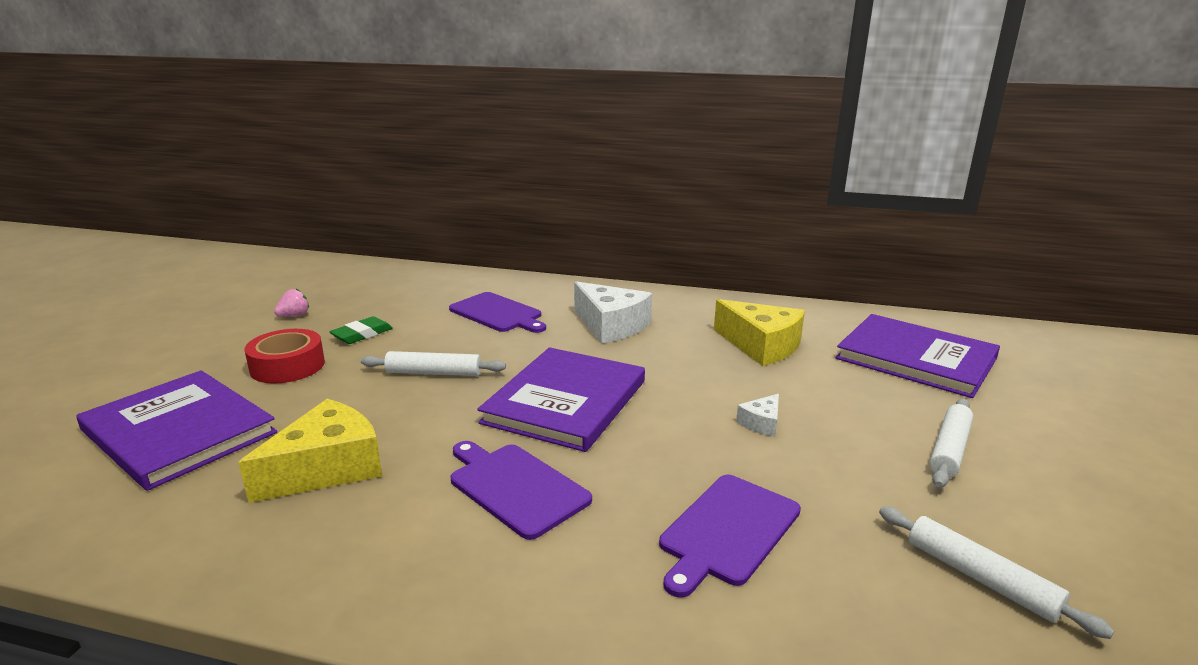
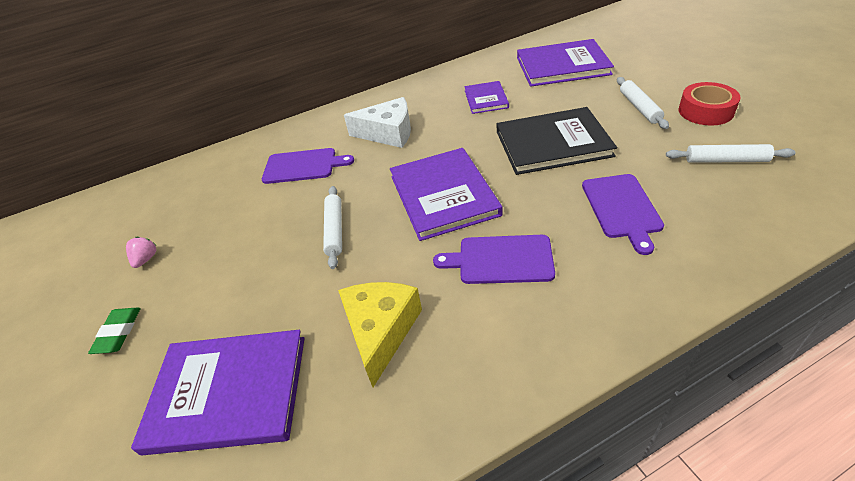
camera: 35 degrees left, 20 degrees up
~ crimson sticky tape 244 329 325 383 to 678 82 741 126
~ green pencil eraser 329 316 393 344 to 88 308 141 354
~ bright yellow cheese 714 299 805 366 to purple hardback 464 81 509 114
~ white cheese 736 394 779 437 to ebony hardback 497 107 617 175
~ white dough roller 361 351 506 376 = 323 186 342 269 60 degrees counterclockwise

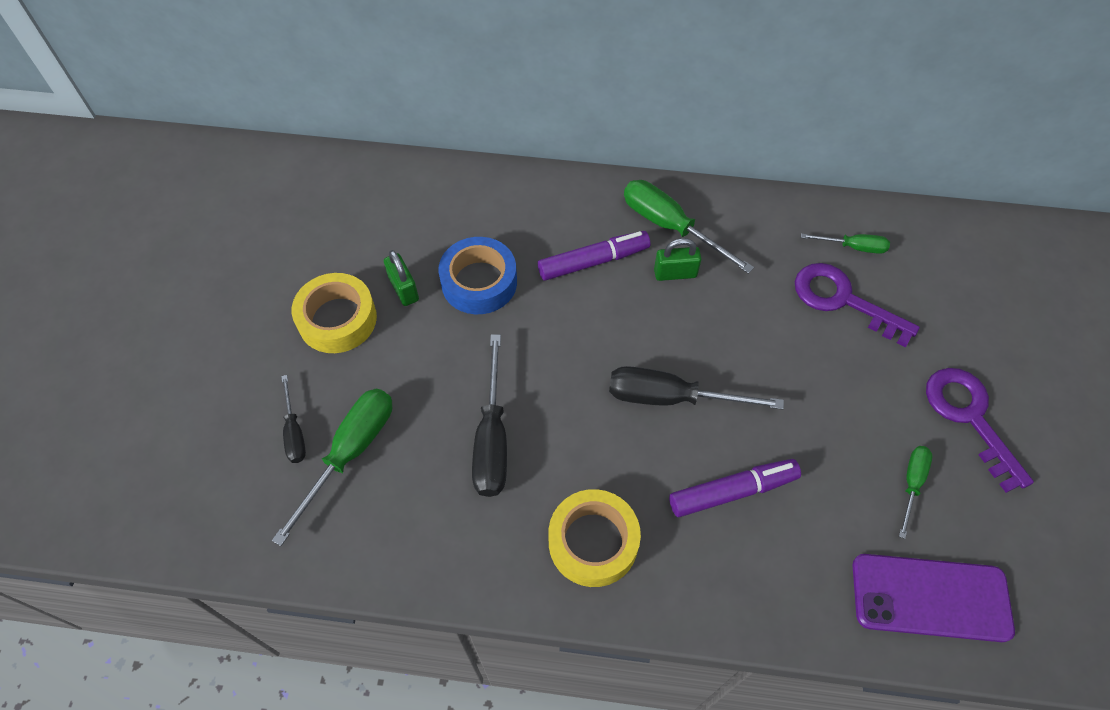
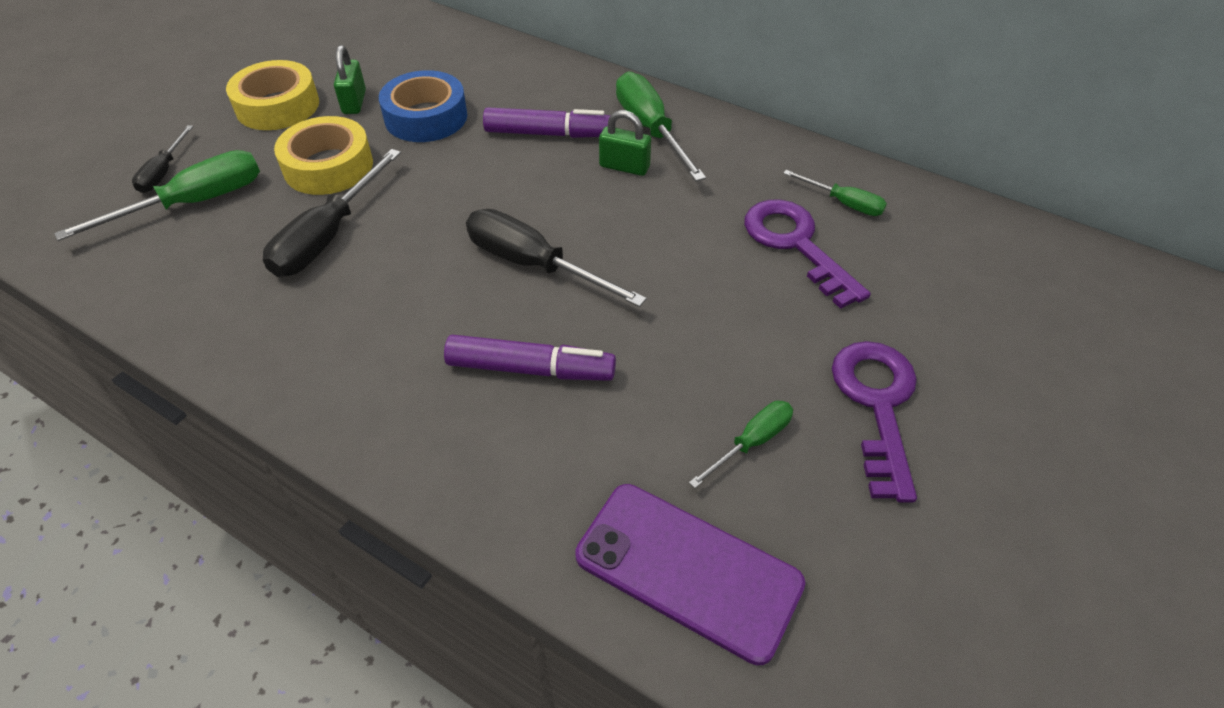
camera: 25 degrees right, 10 degrees down
~ bright yellow sticky tape 548 489 641 587 to 274 116 373 195

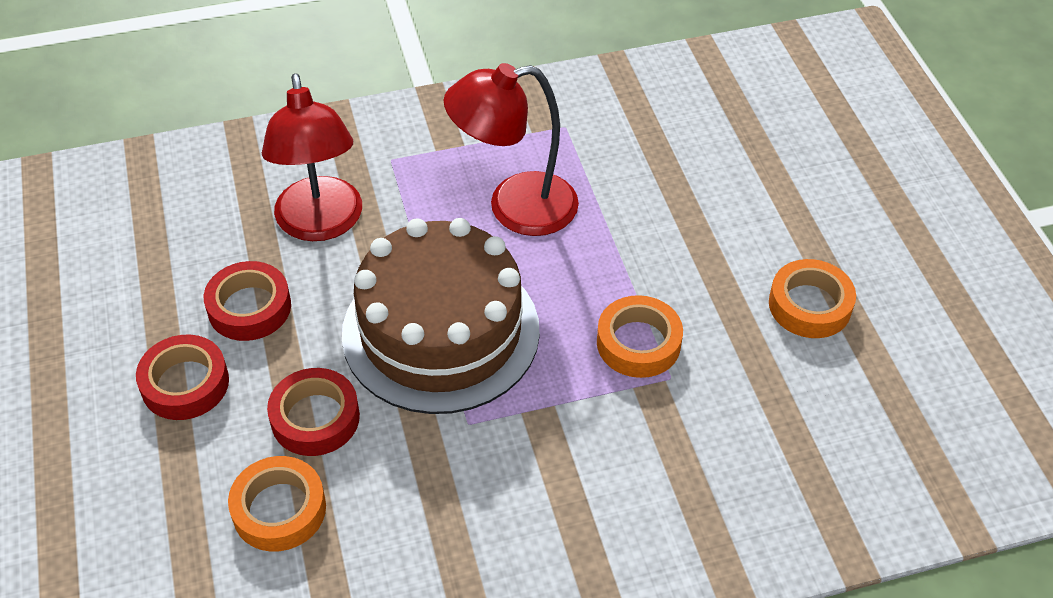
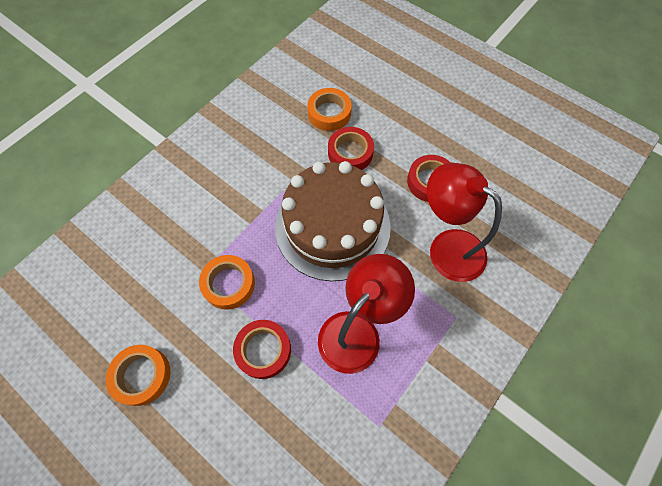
camera: 145 degrees right, 15 degrees up
~ crimson sticky tape 136 335 229 420 to 233 320 291 379

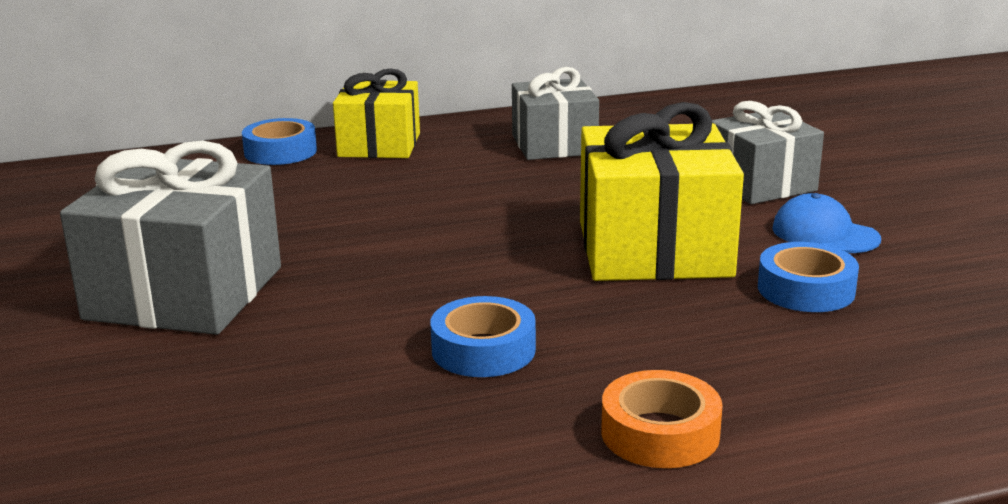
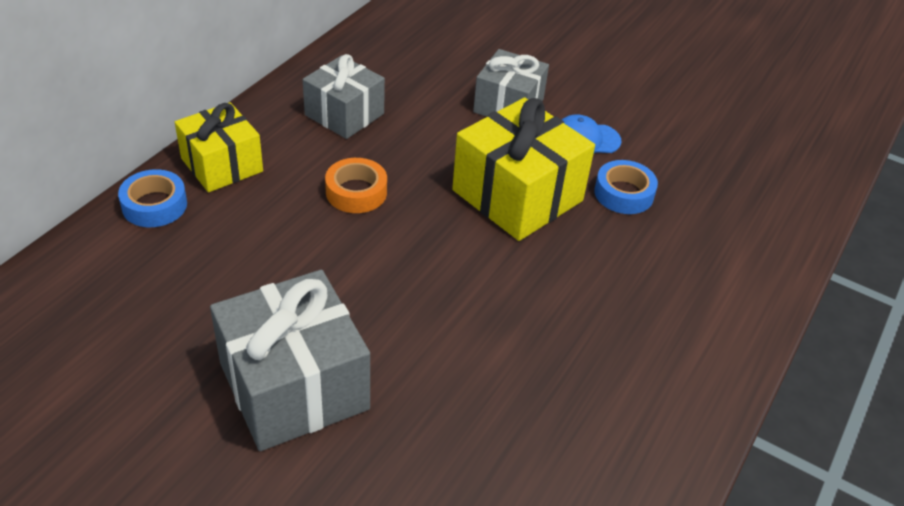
camera: 45 degrees left, 20 degrees up
- blue sticky tape 430 296 536 377
~ bright orange sticky tape 601 370 722 468 to 325 158 387 213

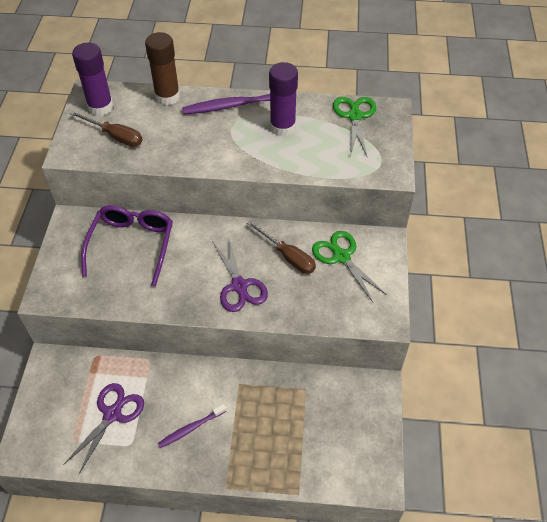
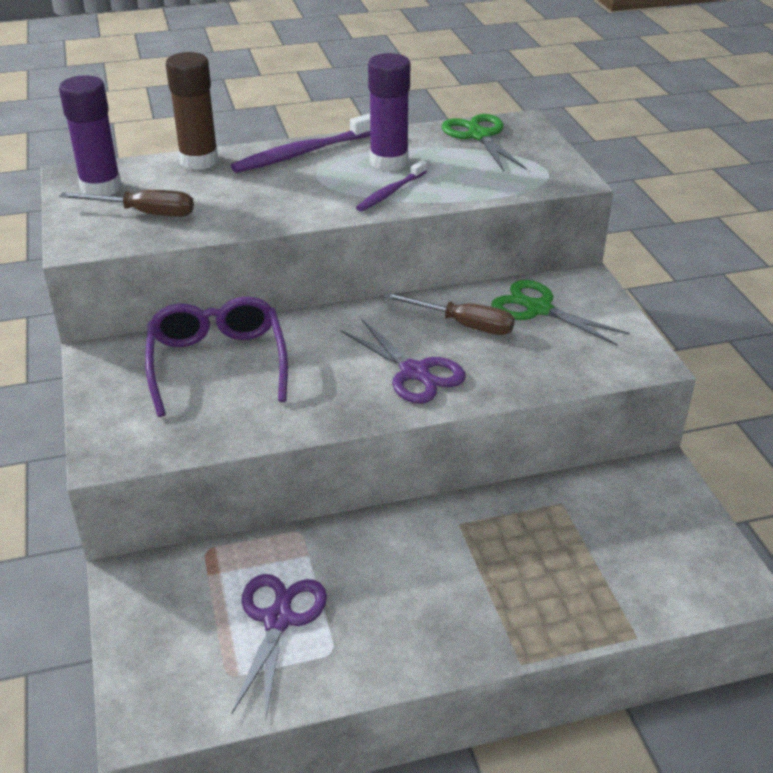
camera: 20 degrees left, 15 degrees down
~ purple dental brush 158 404 227 448 to 356 160 427 212

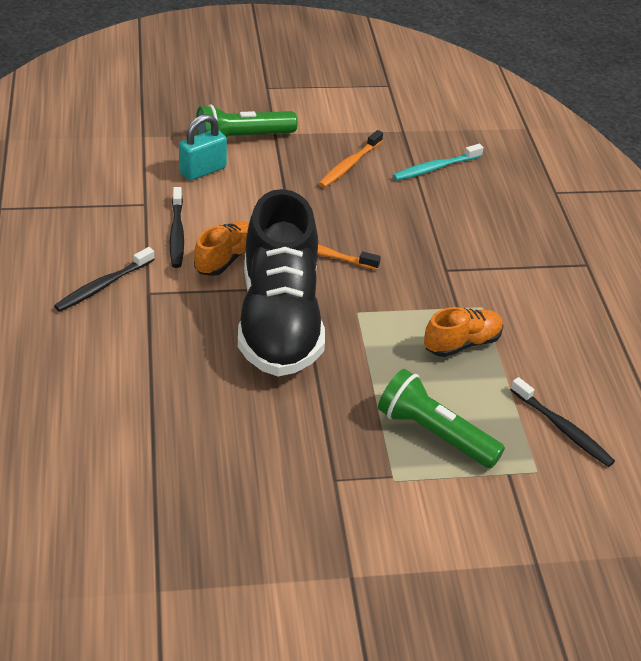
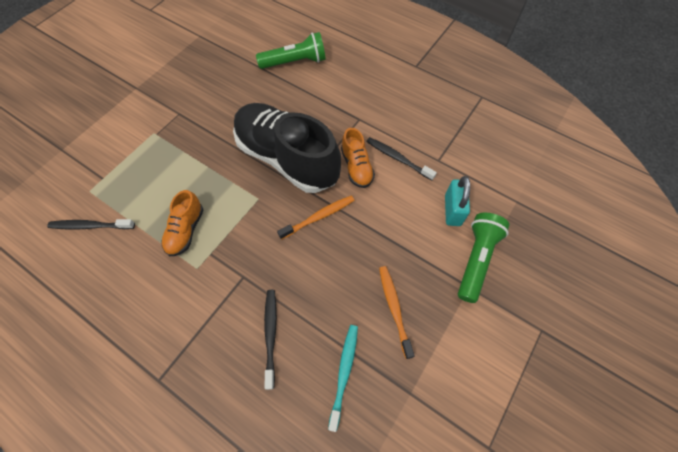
camera: 135 degrees right, 20 degrees up
~ ebony dental brush 54 247 155 312 to 264 290 277 390
~ green pocket torch 378 369 505 468 to 256 32 326 69

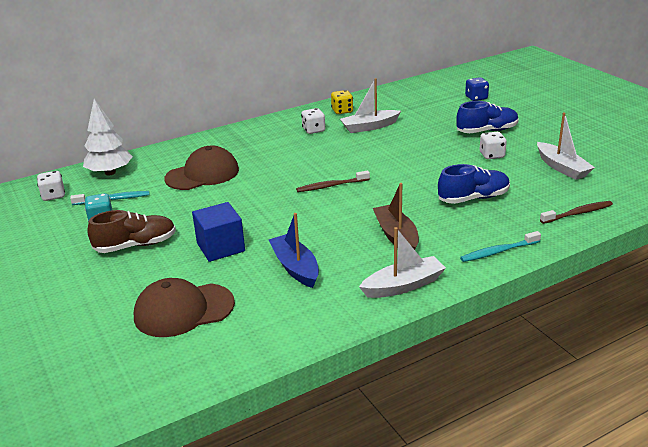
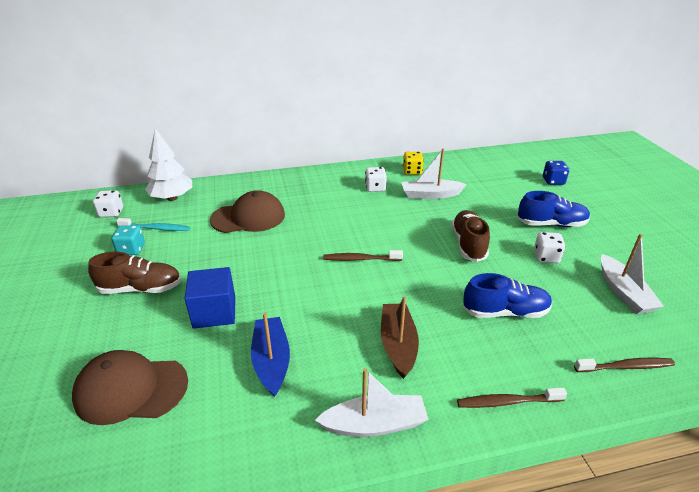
camera: 15 degrees right, 5 degrees up
+ russet sneaker 451 210 490 262
~ teal dental brush 460 231 541 262 to russet dental brush 457 387 567 408

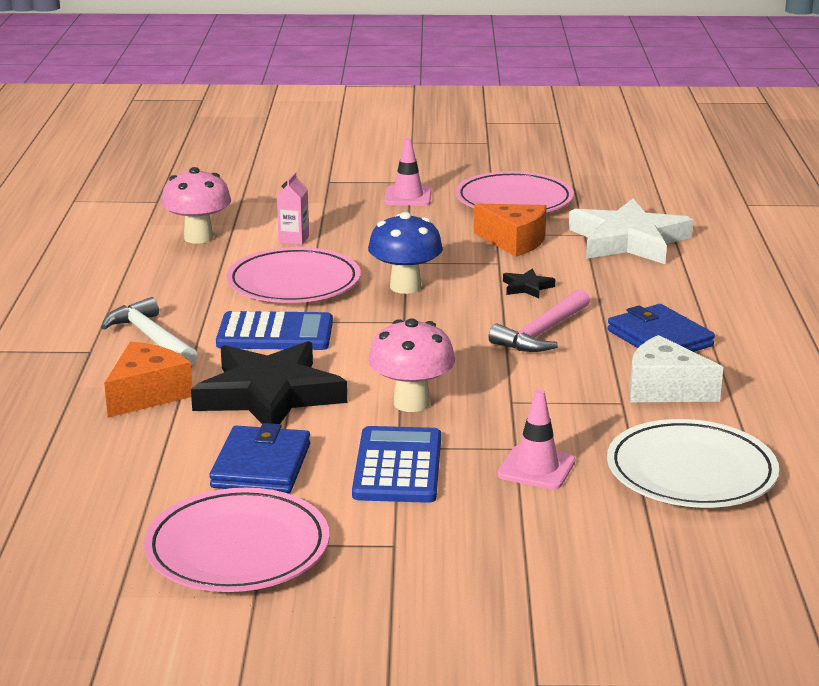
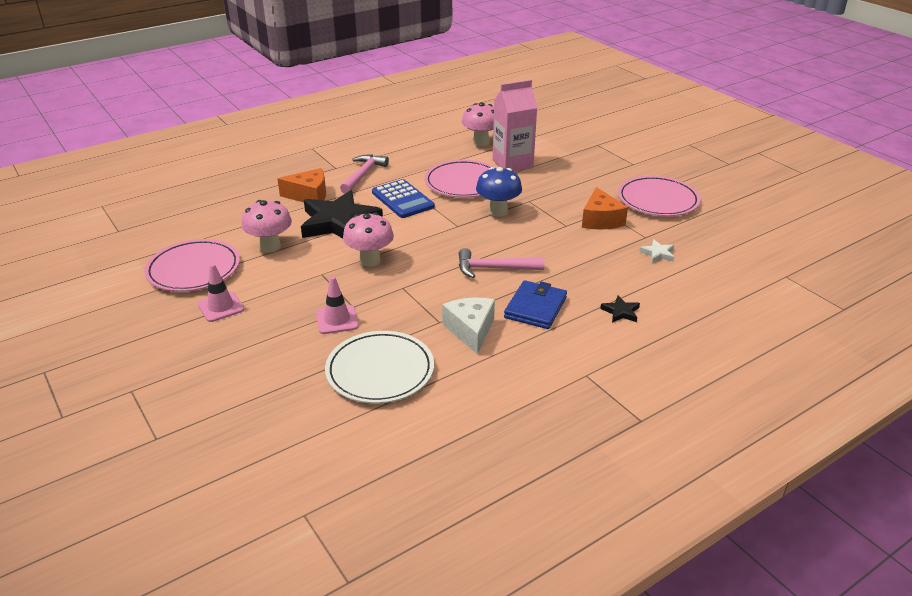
camera: 55 degrees right, 10 degrees up
- blue pocket calculator 352 426 441 503
~ rose-pink safety cone 384 138 432 206 to 197 264 244 322
~ ebony star shape 503 269 555 298 to 600 296 640 323
~ blue wallet 209 423 310 493 to rose-pink mushroom 241 200 292 253
~ white hammer 101 297 198 366 to rose-pink hammer 340 154 389 194
~ rose-pink carton 277 172 309 245 = 493 80 537 172 x2.12
~ white star shape 568 198 693 264 = 639 239 674 263 x0.40

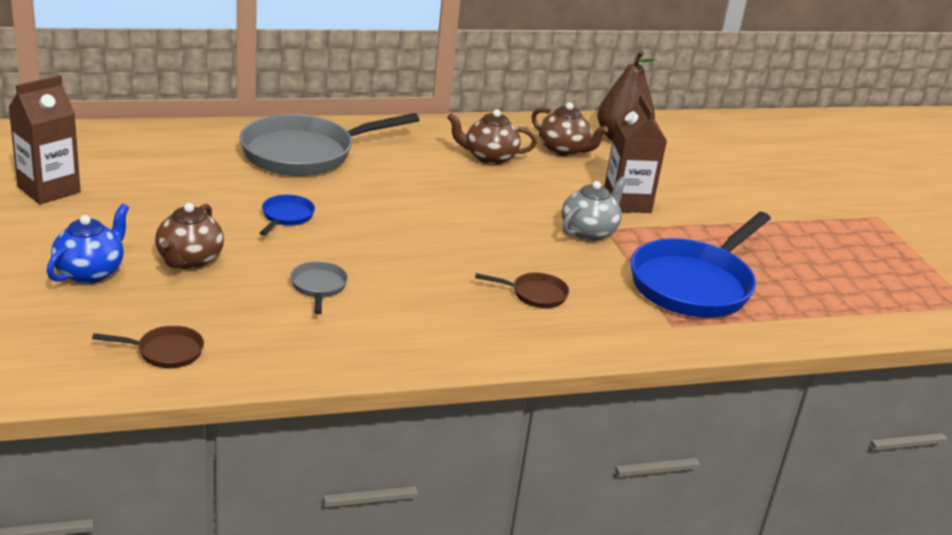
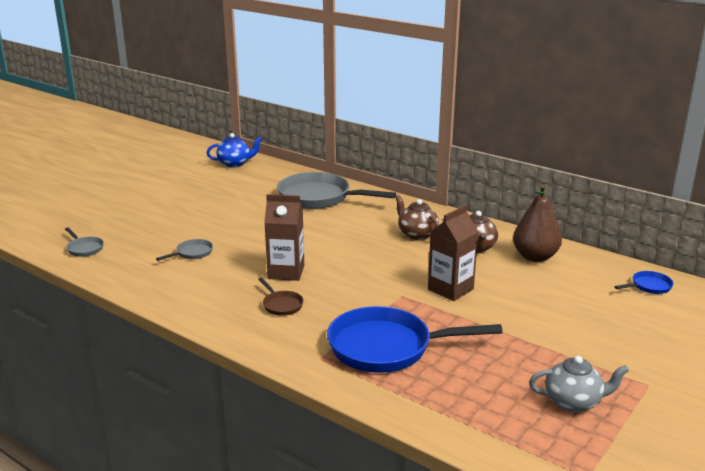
camera: 55 degrees right, 5 degrees down
- russet teapot 155 203 224 269
~ russet carton 8 75 81 204 to 264 194 304 281
~ blue teapot 47 204 129 284 to 207 133 262 167
~ blue pan 260 195 315 235 to 614 271 674 294
~ ash-grey teapot 562 176 627 241 to 529 356 629 412
~ russet pan 92 325 204 368 to ash-grey pan 65 227 104 257

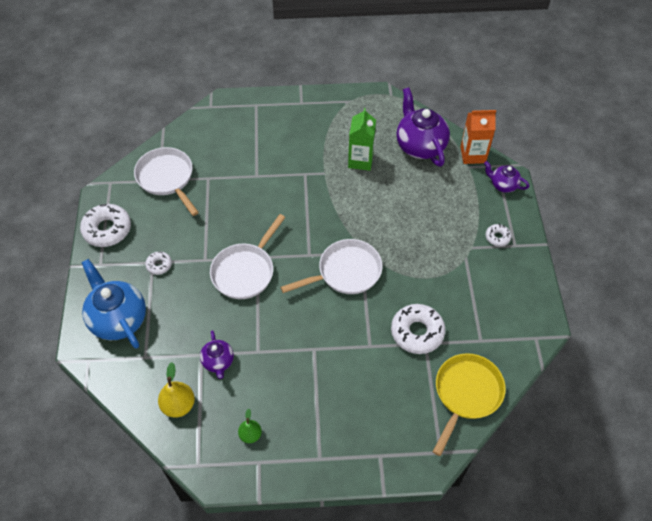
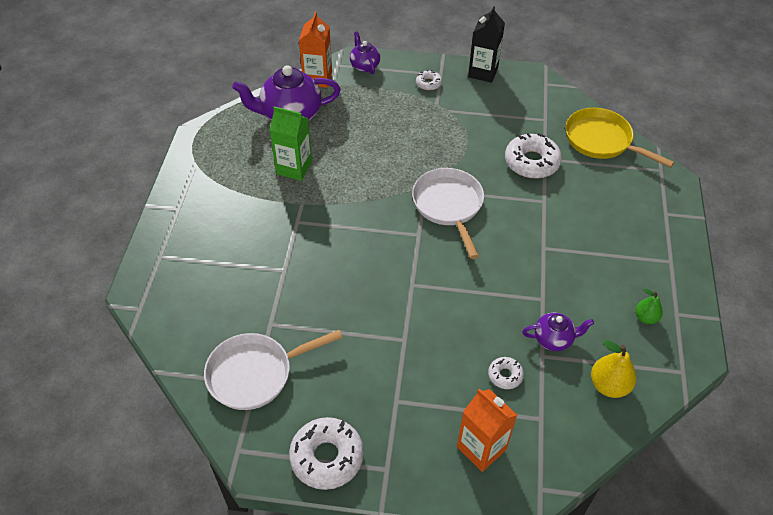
camera: 80 degrees left, 5 degrees down
- white pan 210 214 286 299
+ ebony carton 468 6 505 83
~ white glazed donut 145 251 172 275 to 488 357 524 389
~ blue teapot 81 259 146 348 to bright orange carton 457 389 517 472
~ purple teapot 484 161 529 193 = 350 31 380 74 120 degrees clockwise

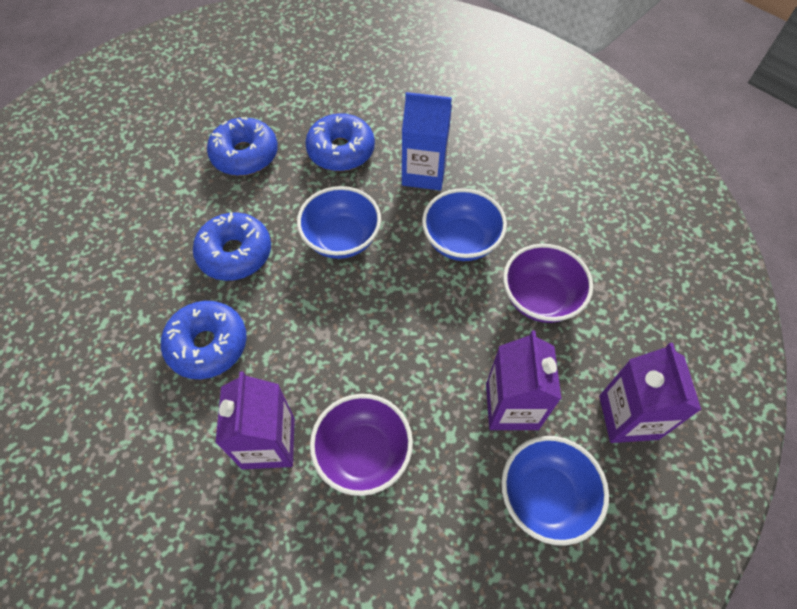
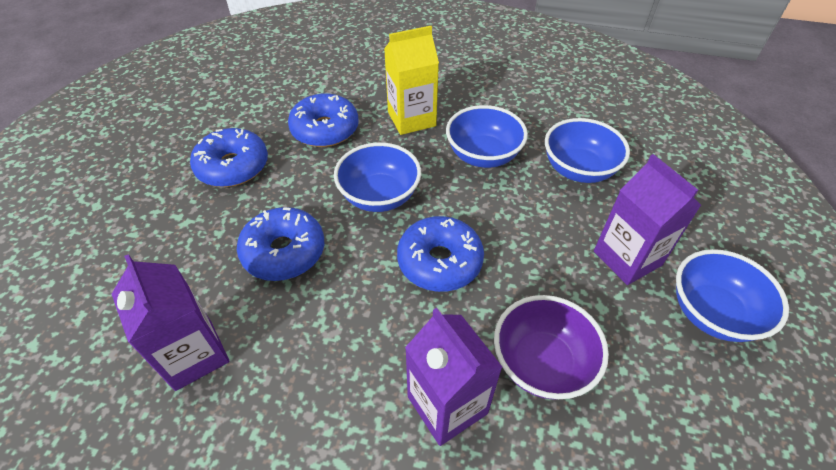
camera: 30 degrees left, 10 degrees down
~ blue glazed donut 161 301 247 379 to 397 216 484 292
~ purple carton 599 343 701 443 to 112 254 230 391
~ blue carton 402 92 452 191 to bright yellow carton 384 26 439 135
~ purple deep dish 503 244 593 323 to blue deep dish 545 118 630 183

